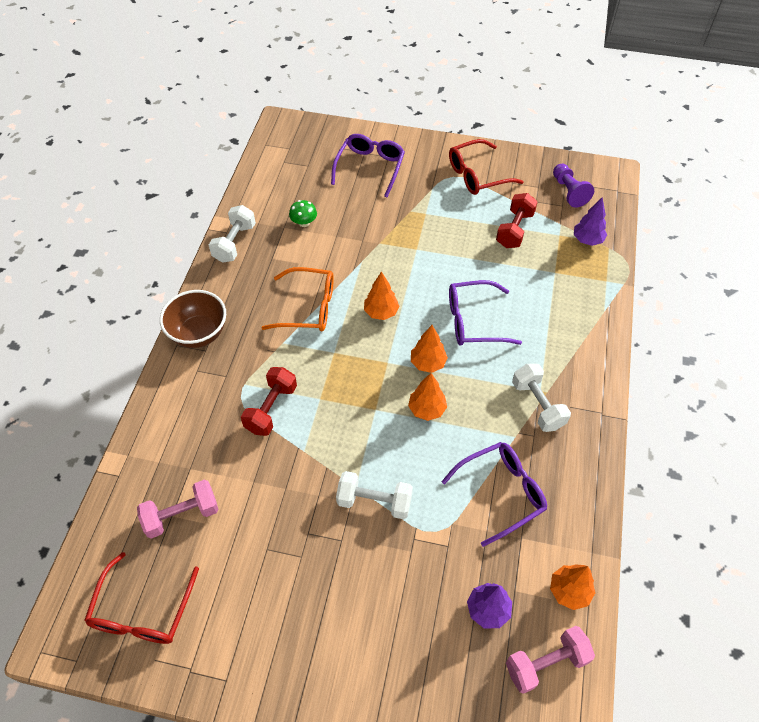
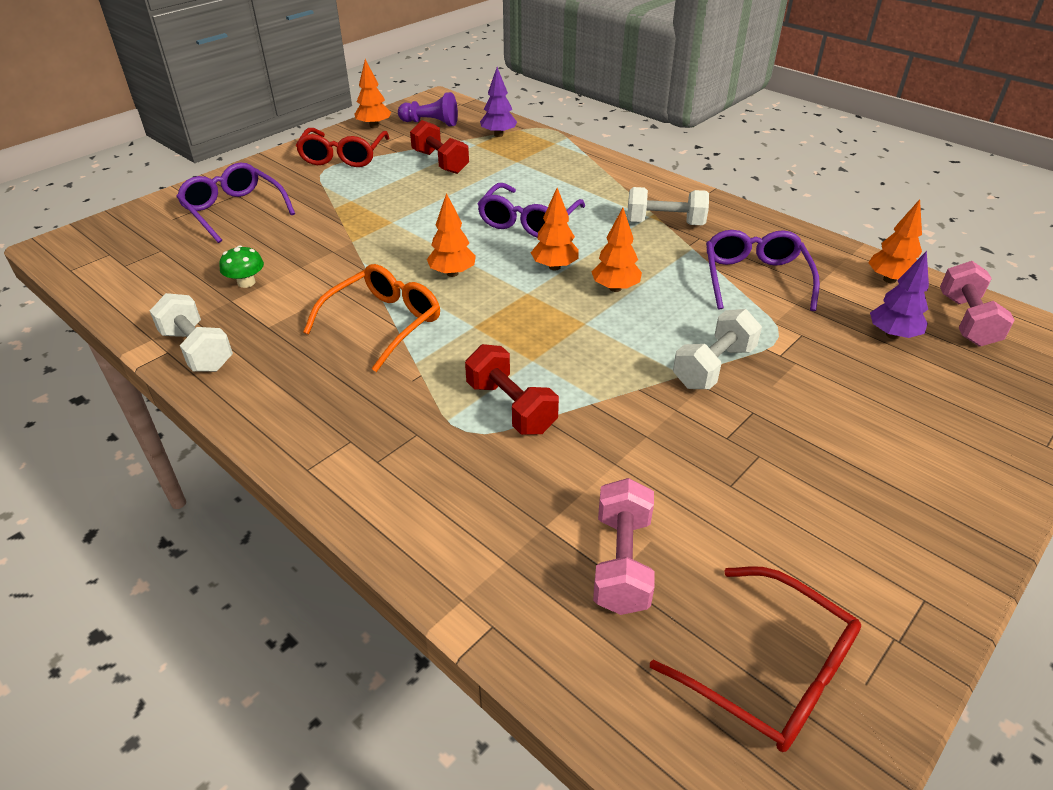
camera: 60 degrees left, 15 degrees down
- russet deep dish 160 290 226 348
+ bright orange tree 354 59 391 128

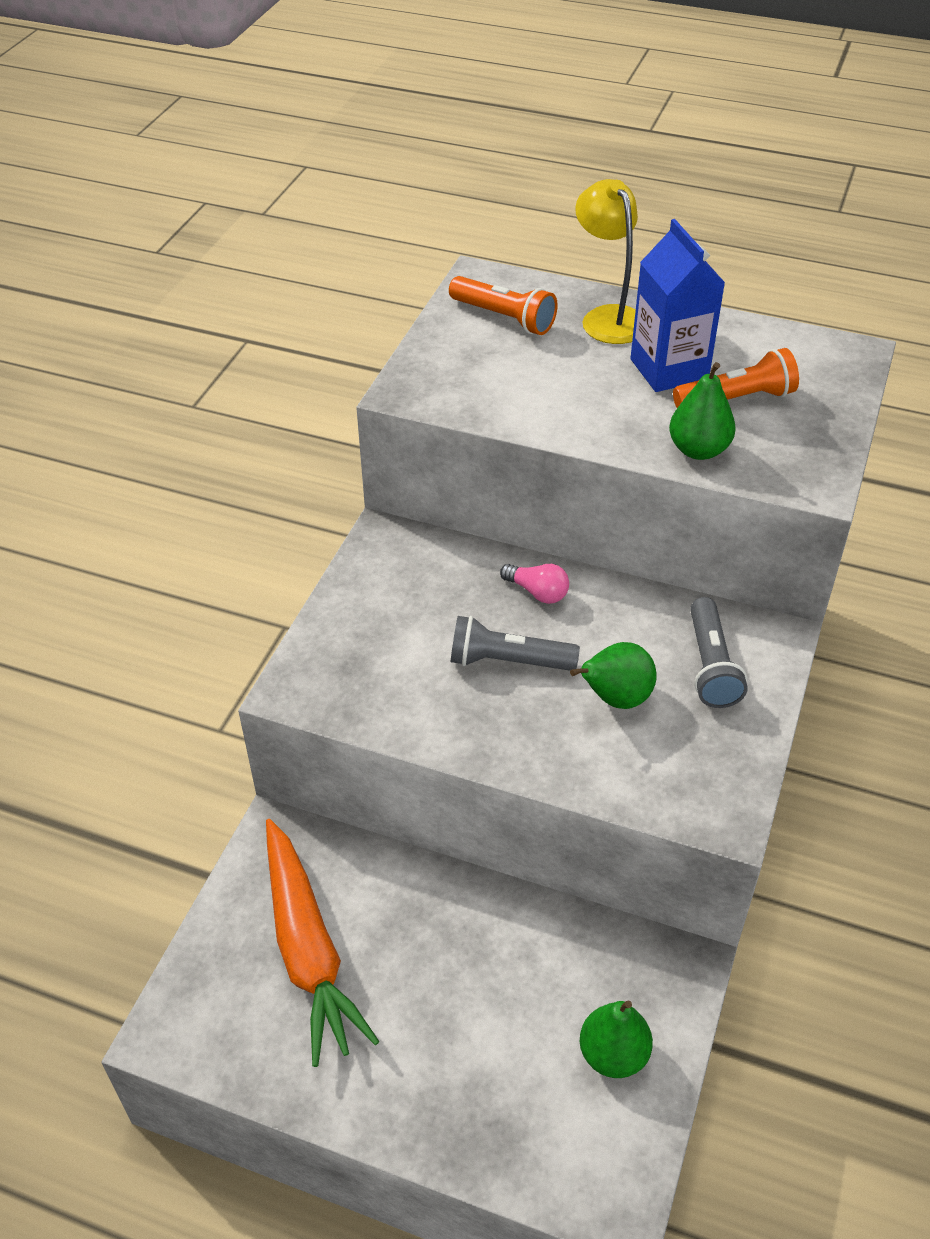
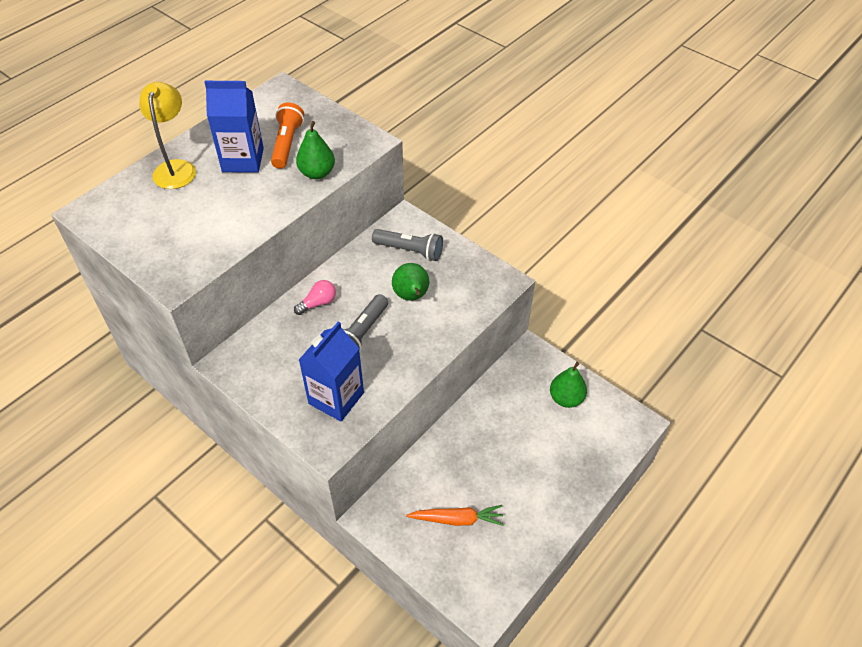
camera: 70 degrees left, 5 degrees up
- bright orange pocket torch 449 276 558 335
+ blue carton 299 321 364 422
~ bright yellow desk lamp 575 179 638 344 = 139 82 196 189 90 degrees clockwise
~ bright orange carrot 266 819 379 1067 = 406 505 504 526 x0.58

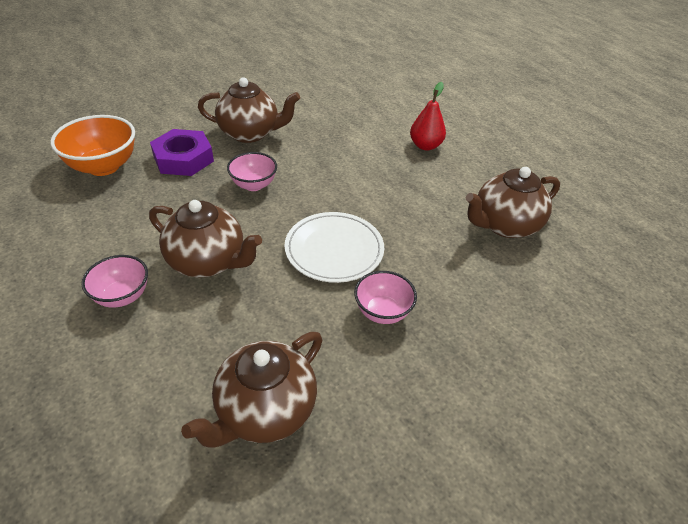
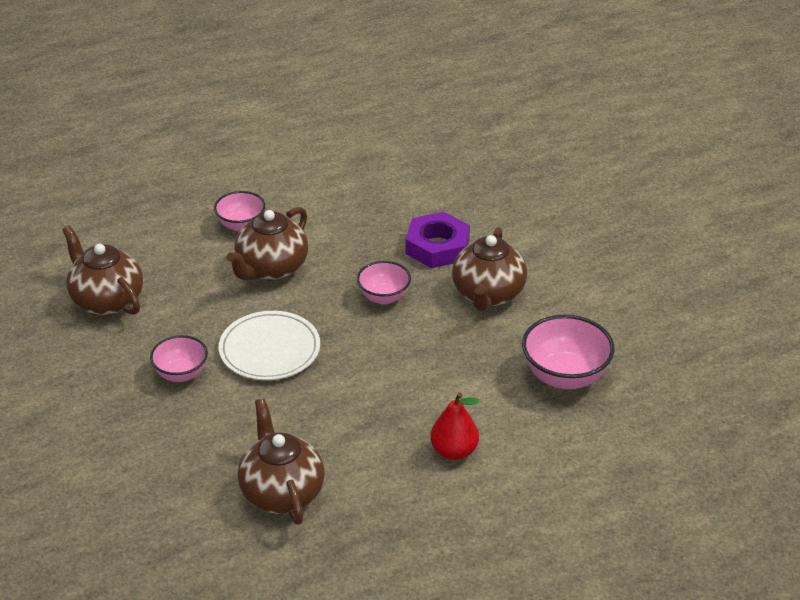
camera: 100 degrees right, 5 degrees down
- bright orange deep dish 50 115 135 176
+ rose-pink deep dish 522 315 615 389

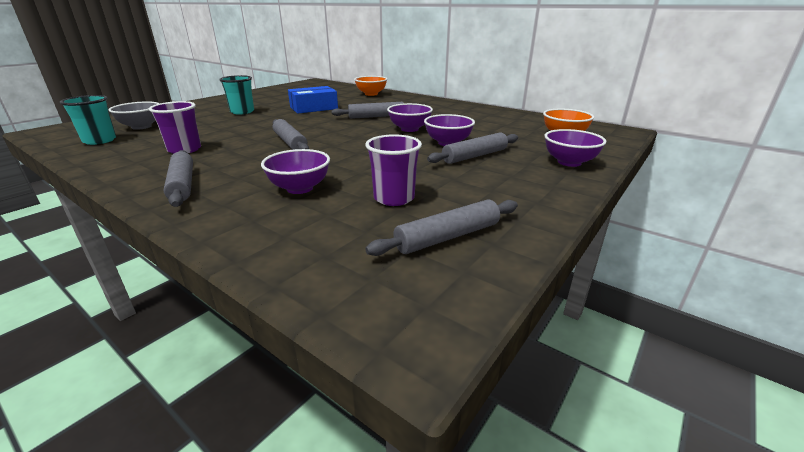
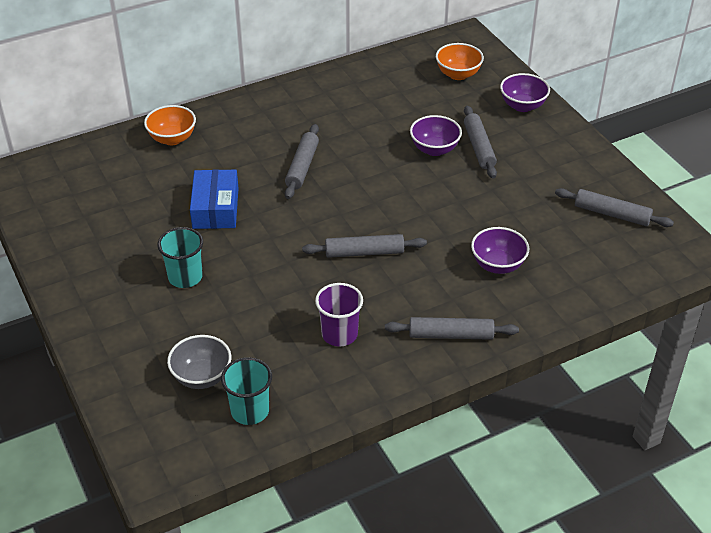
camera: 65 degrees left, 15 degrees up
- purple cup 365 134 422 206
- purple deep dish 387 103 433 132
~ ash-grey dough roller 365 200 518 256 = 555 188 674 227 60 degrees counterclockwise

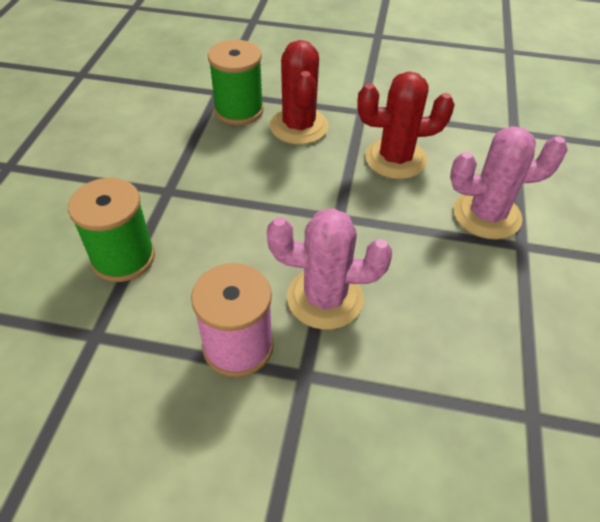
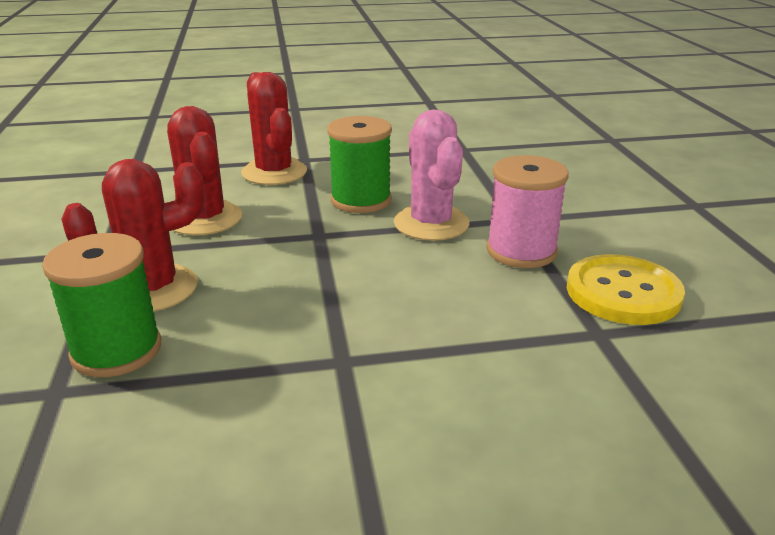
camera: 110 degrees left, 20 degrees down
+ bright yellow button 567 254 685 325
~ green spool 68 178 155 282 to 327 116 392 213
~ rose-pink cactus 450 126 568 239 to crimson cactus 241 72 307 185

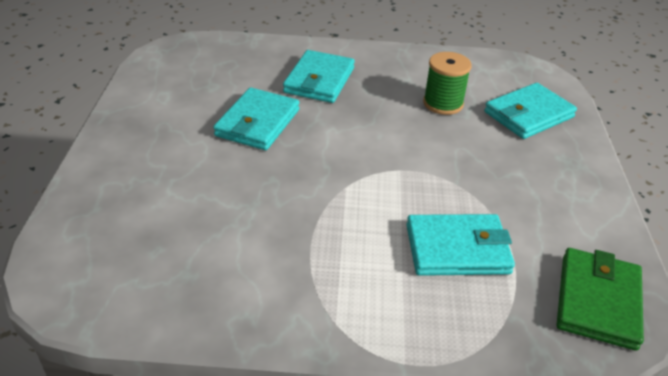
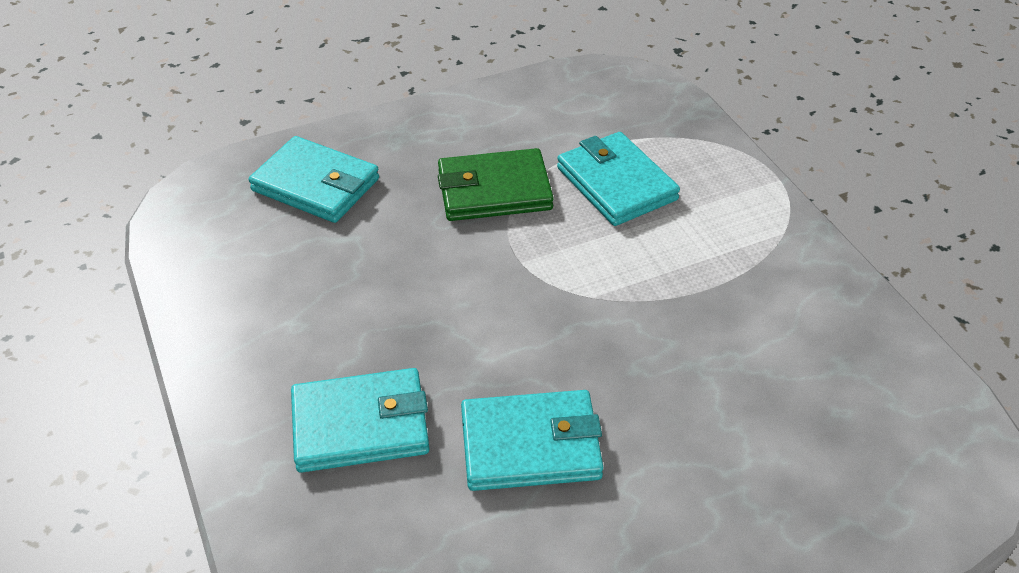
camera: 115 degrees left, 5 degrees up
- green spool 423 52 472 115
~ green wallet 557 248 644 351 to 438 148 554 221

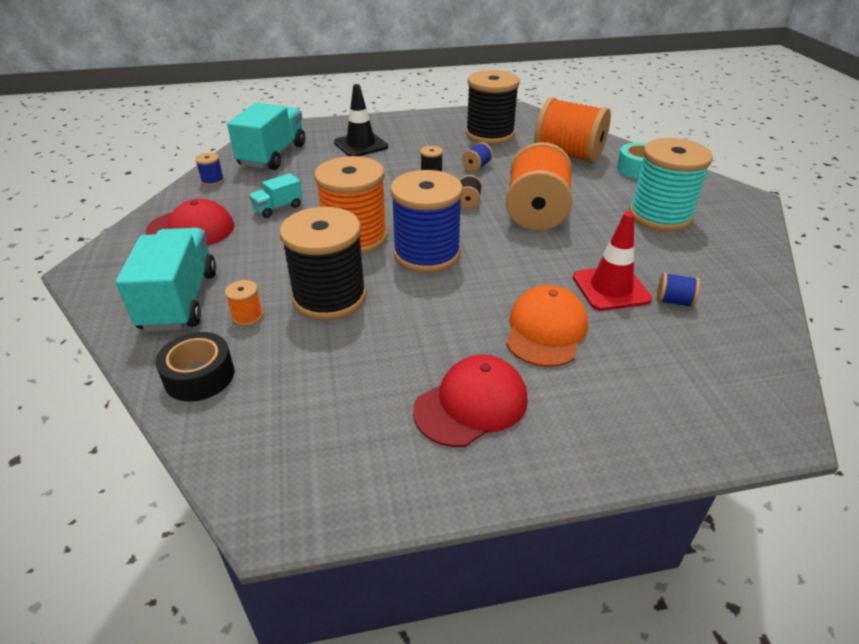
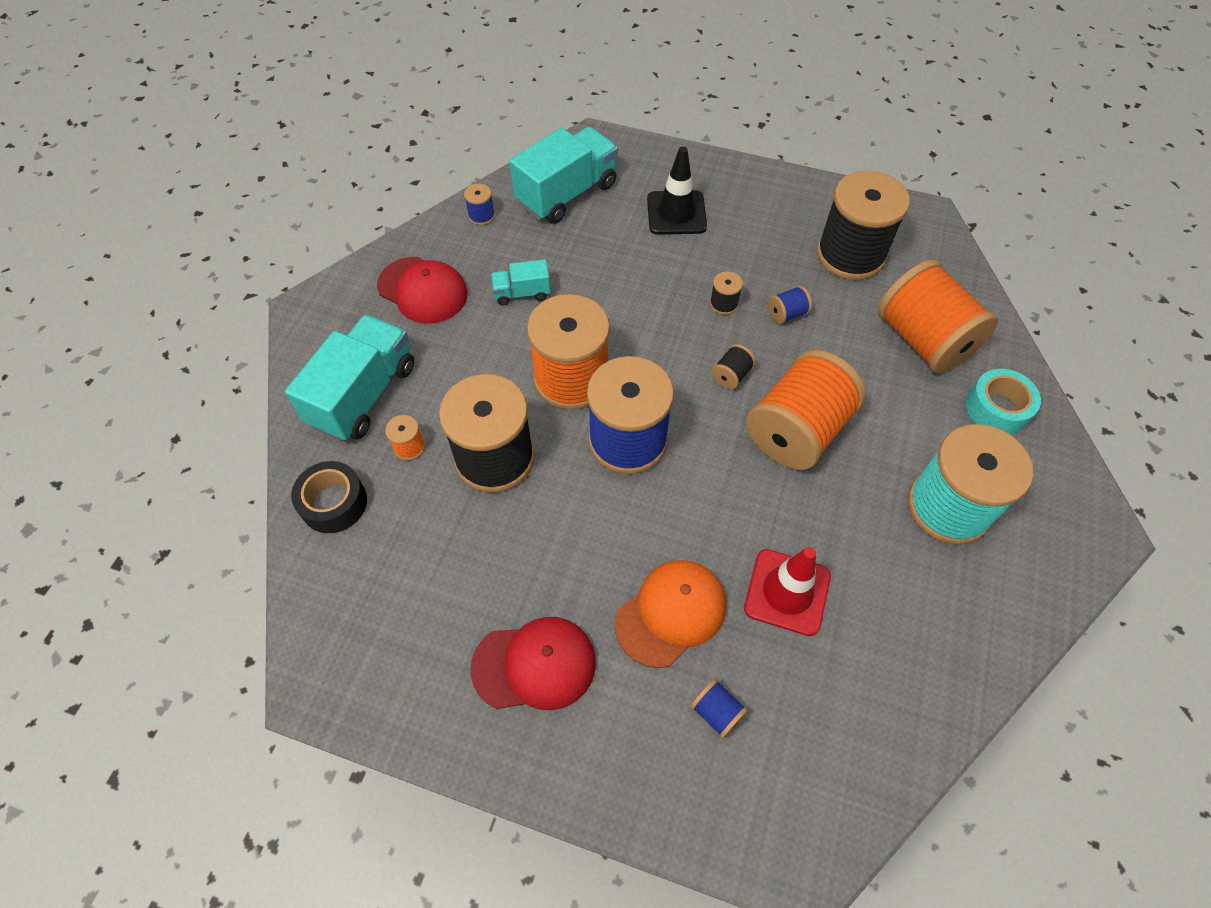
camera: 30 degrees right, 20 degrees up
~ blue spool 657 273 700 308 to 690 679 748 739

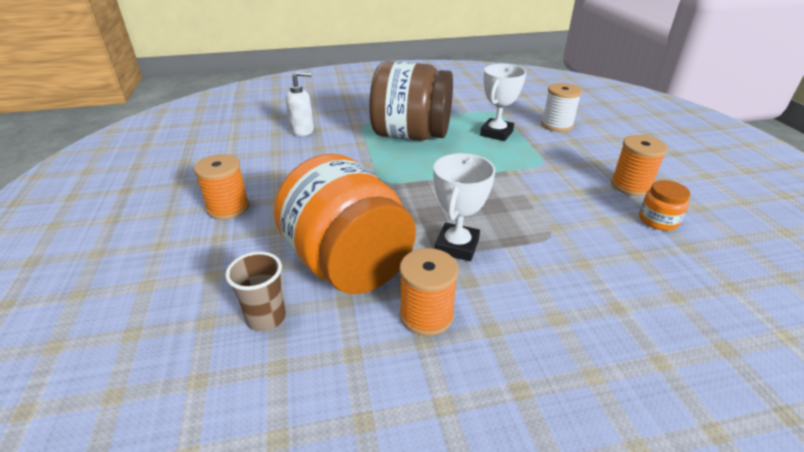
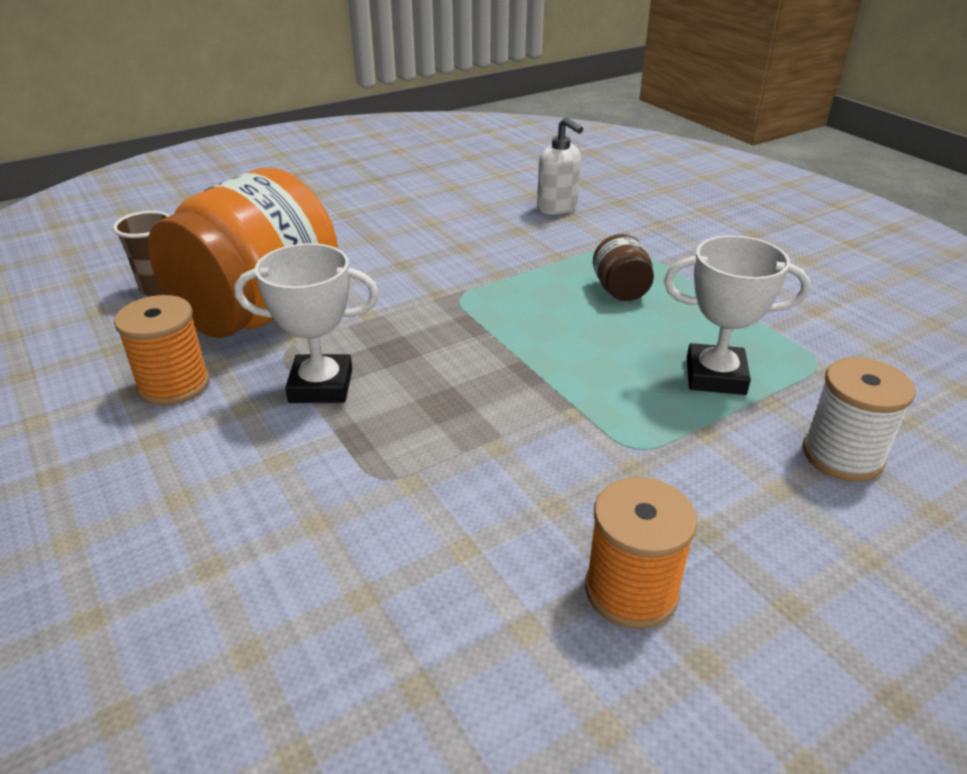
camera: 70 degrees right, 0 degrees up
- bright orange spool 194 154 250 220
- bright orange preserve jar 639 180 690 231
~ russet preserve jar 369 61 453 140 = 593 234 654 301 x0.41

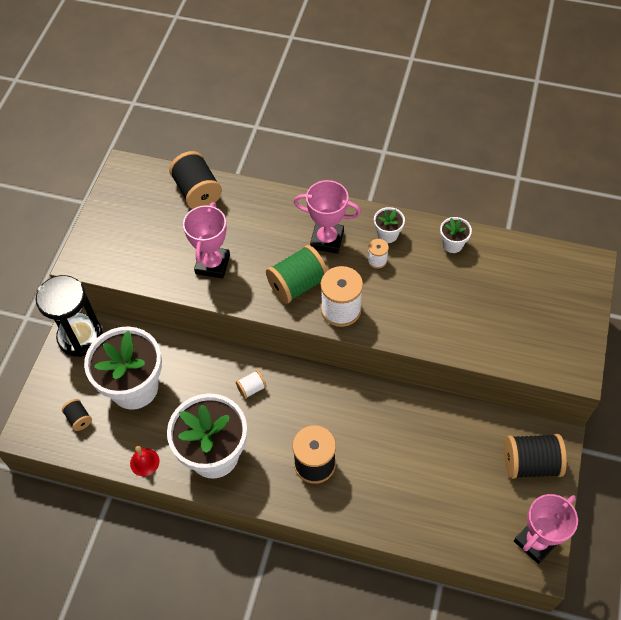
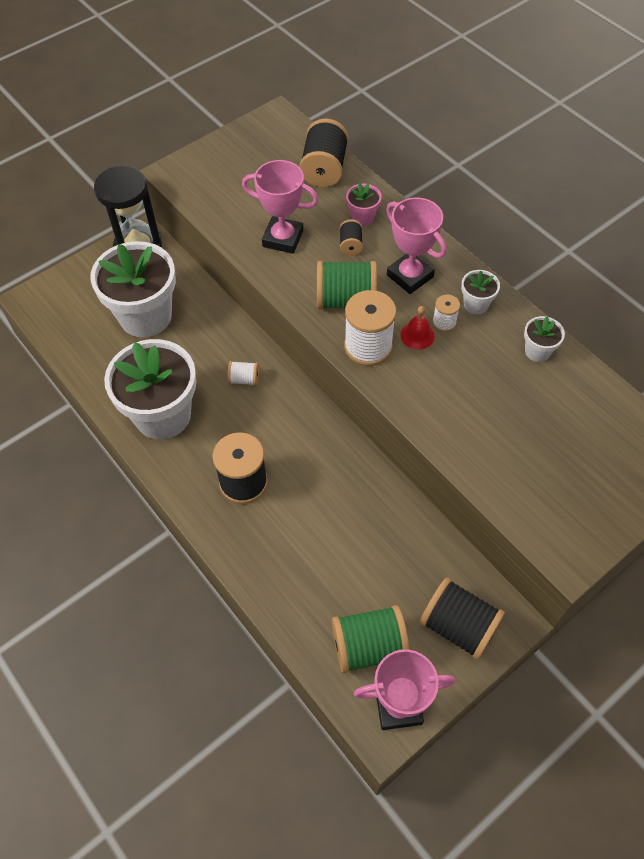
camera: 35 degrees right, 0 degrees up
+ green spool 332 605 410 673
+ rose-pink plant pot 346 183 382 226
~ ebony spool 62 399 92 431 to 340 219 363 256
~ crimson hand bell 130 446 160 476 to 400 306 435 350
~ rose-pink trophy 183 202 230 279 = 242 160 318 254 60 degrees clockwise

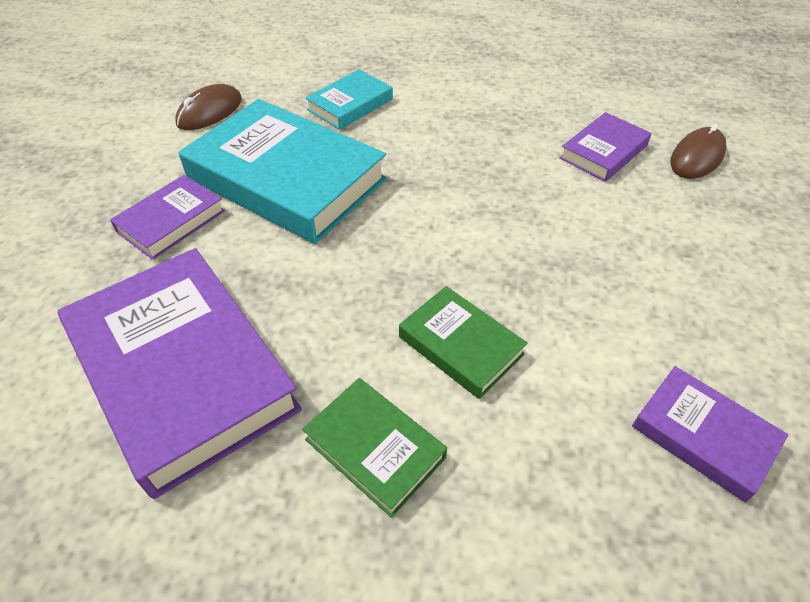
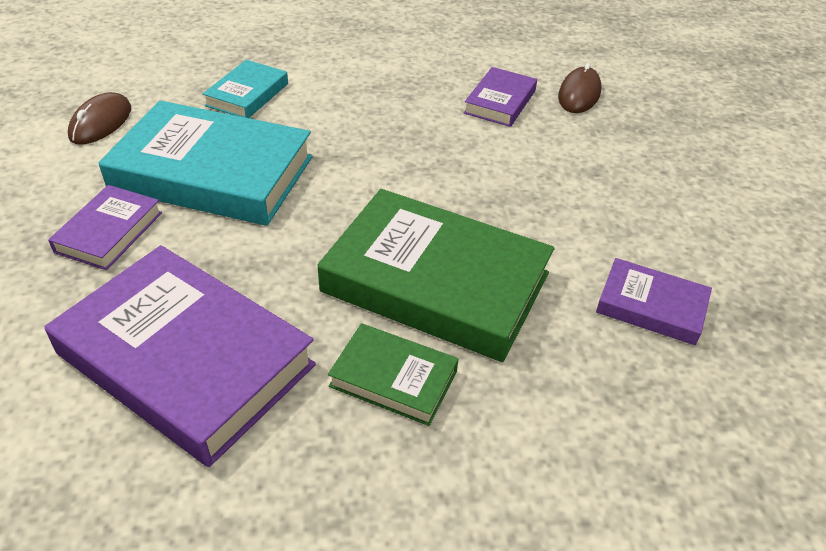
camera: 20 degrees left, 5 degrees down
~ green hardback 399 286 528 399 = 318 189 555 362 x2.02

